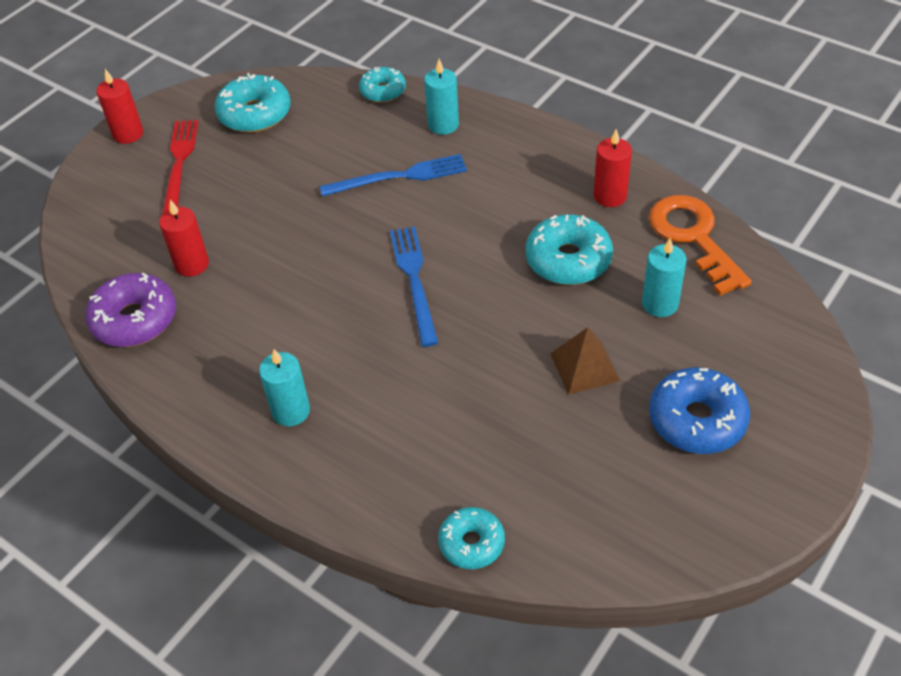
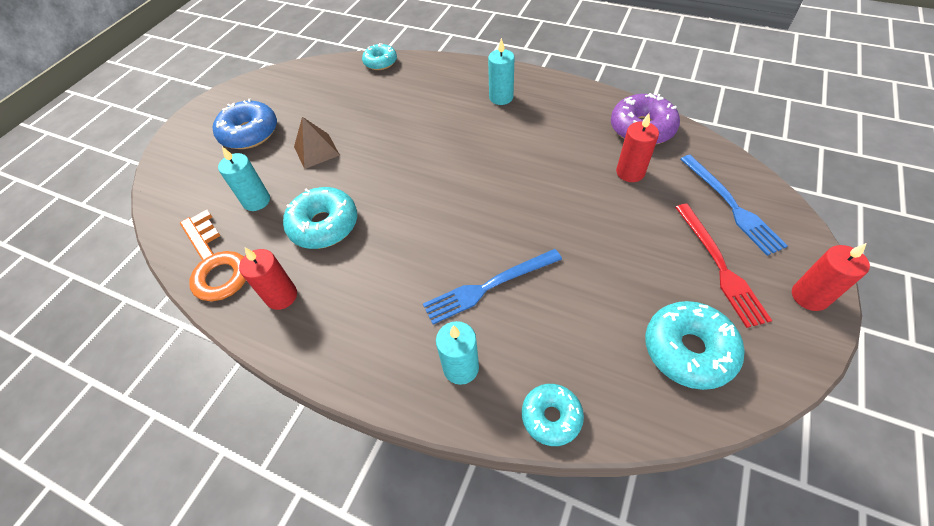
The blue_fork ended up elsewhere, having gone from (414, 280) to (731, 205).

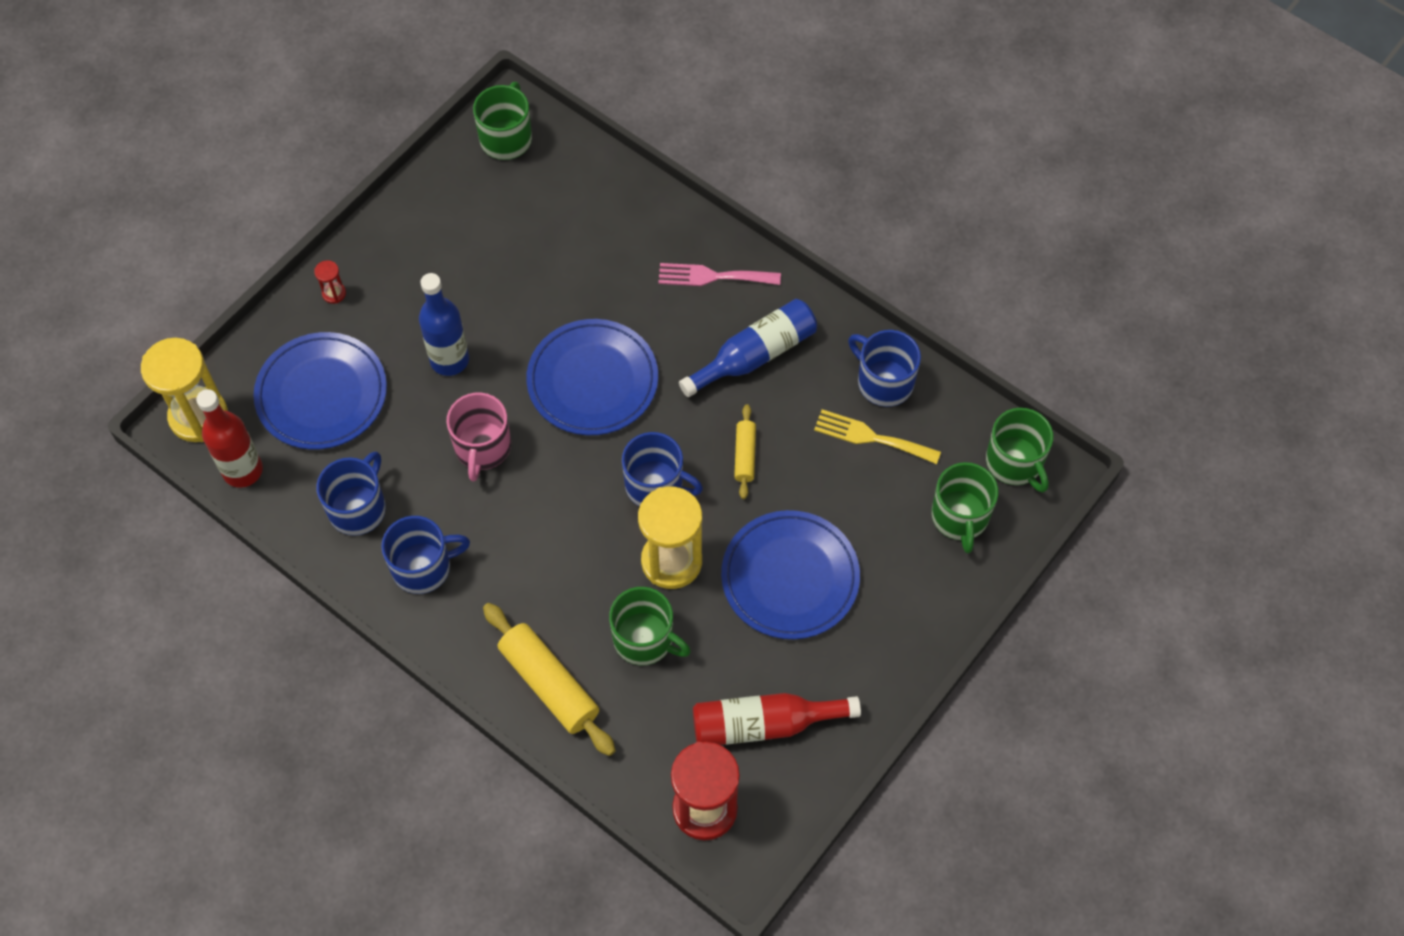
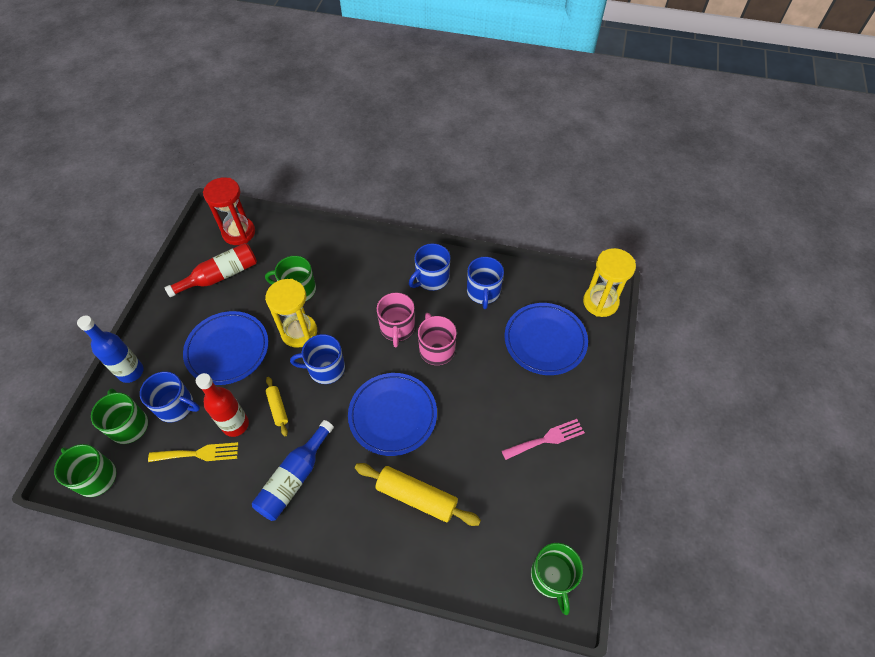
The second view lost the red_hourglass at (334, 293).
The second view gained the pink_mug at (397, 328).
The red_bottle ended up elsewhere, having gone from (243, 470) to (235, 425).
The blue_bottle ended up elsewhere, having gone from (449, 360) to (131, 372).
The yellow_rolling_pin ended up elsewhere, having gone from (549, 684) to (416, 497).
The pink_fork ended up elsewhere, having gone from (713, 276) to (546, 439).
The blue_mug ended up elsewhere, having gone from (884, 381) to (176, 406).

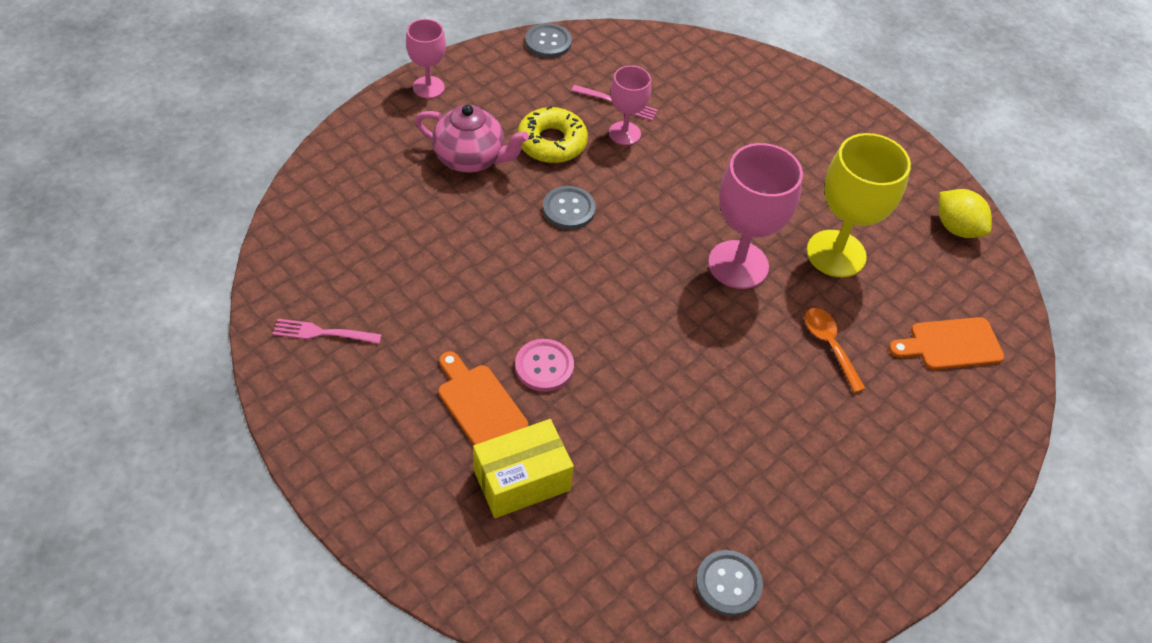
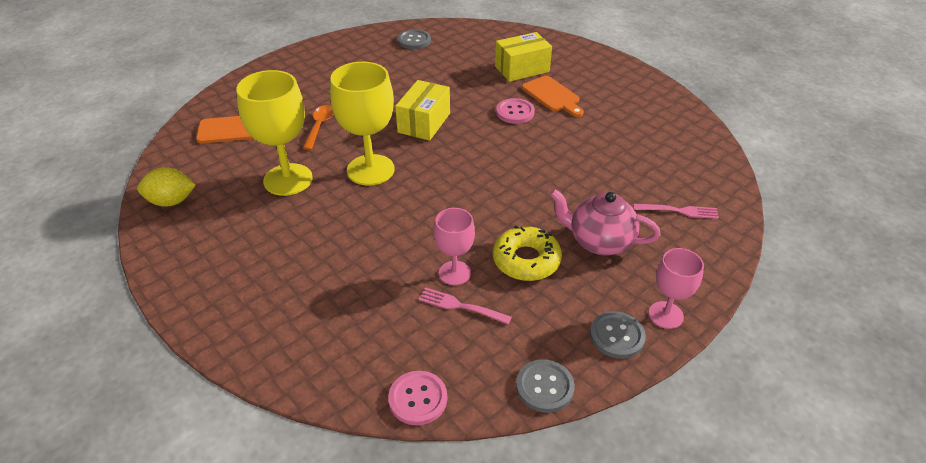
The second view gained the pink_button at (418, 399).
The second view gained the yellow_box at (424, 123).
The pink_fork ended up elsewhere, having gone from (322, 333) to (679, 211).
The grey_button ended up elsewhere, having gone from (568, 209) to (617, 336).
What was the pink_goblet at (738, 264) turned into the yellow_goblet at (370, 170).
The orange_spoon at (829, 346) ended up facing another way, 150 degrees counterclockwise from before.
The yellow_lemon at (956, 228) ended up facing another way, 60 degrees counterclockwise from before.

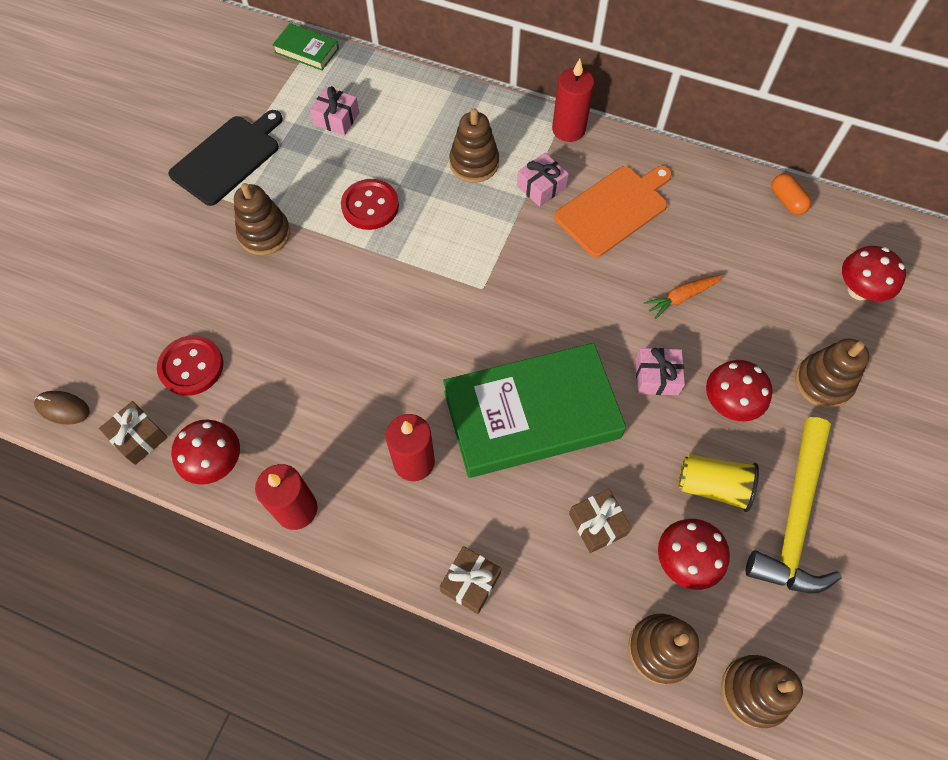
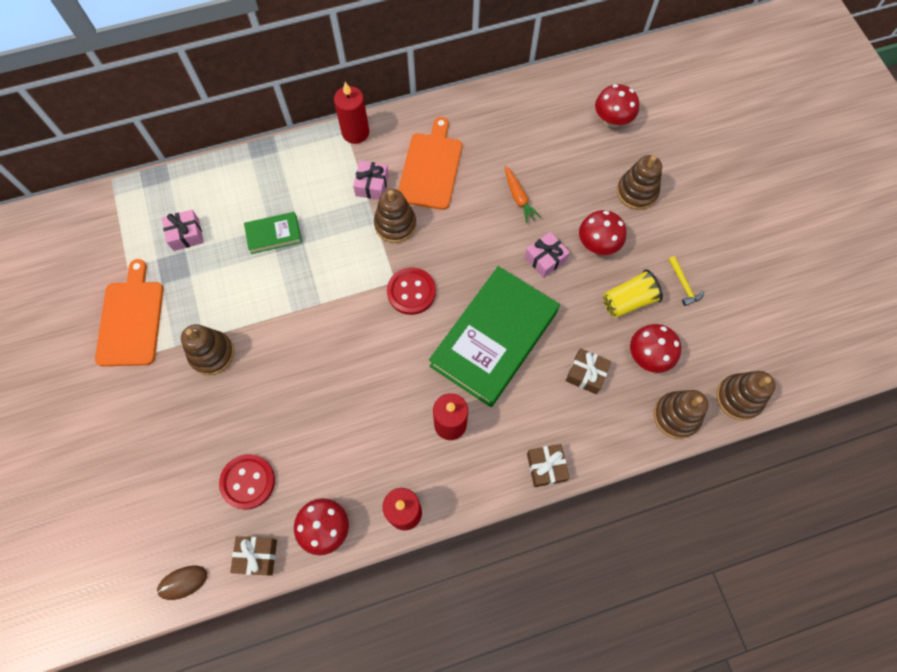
The second view lost the orange_capsule at (787, 201).
The green_book ended up elsewhere, having gone from (306, 50) to (274, 235).
The red_button ended up elsewhere, having gone from (370, 206) to (411, 292).
The brown_stacking_toy ended up elsewhere, having gone from (474, 163) to (395, 224).
What was the black_cutting_board at (228, 157) turned into the orange_cutting_board at (131, 319).
The orange_carrot at (681, 297) ended up facing another way, 45 degrees counterclockwise from before.
The size of the yellow_hammer at (794, 518) changed by a factor of 0.41.

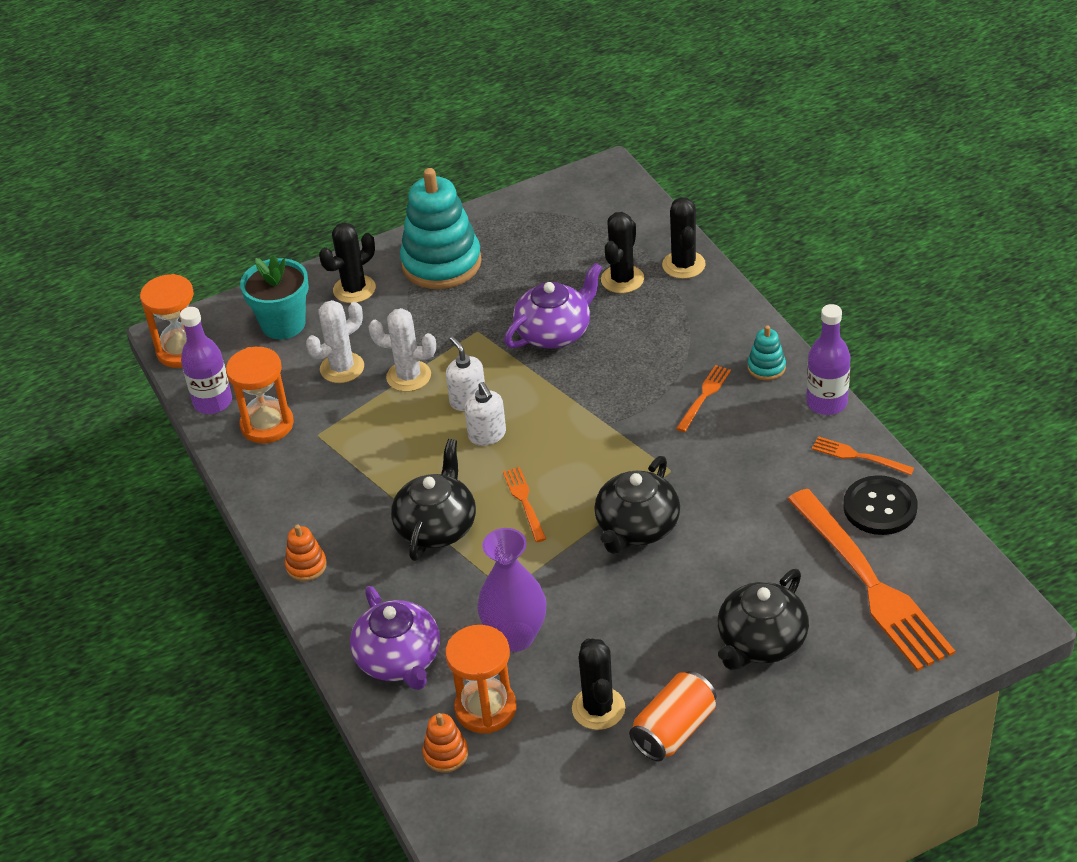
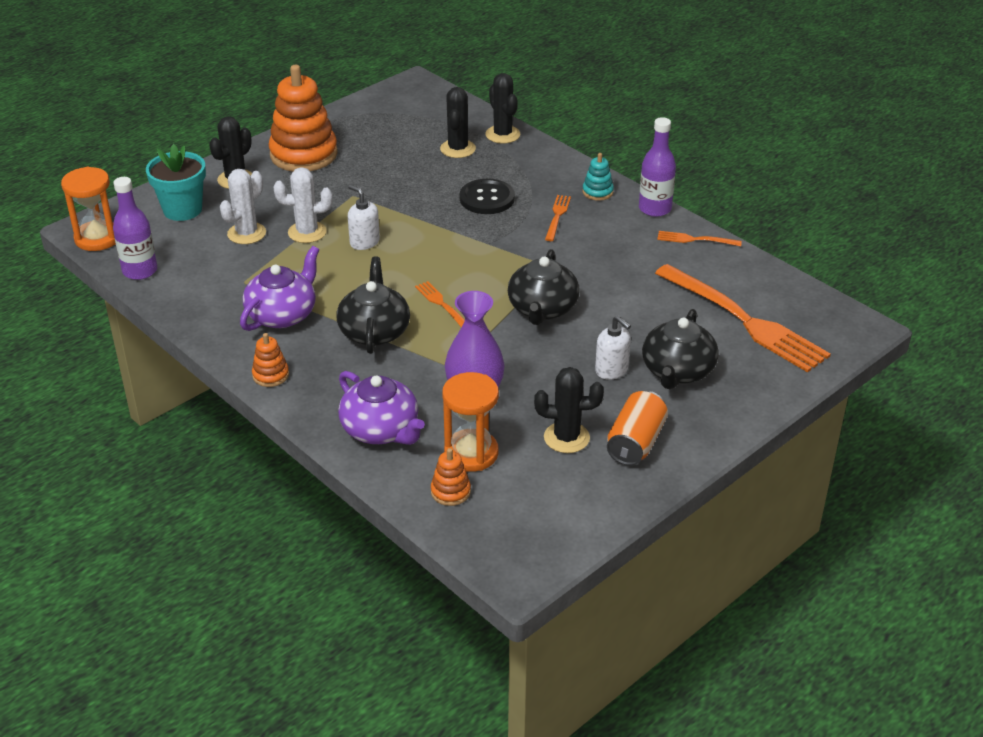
The second view lost the orange_hourglass at (267, 425).
The white_soap_dispenser ended up elsewhere, having gone from (487, 435) to (611, 370).
The purple_teapot ended up elsewhere, having gone from (555, 332) to (282, 314).
The black_button ended up elsewhere, having gone from (880, 507) to (487, 198).
What was the turquoise_stacking_toy at (441, 263) turned into the orange_stacking_toy at (303, 154).
The black_cactus at (598, 708) ended up facing another way, 60 degrees counterclockwise from before.

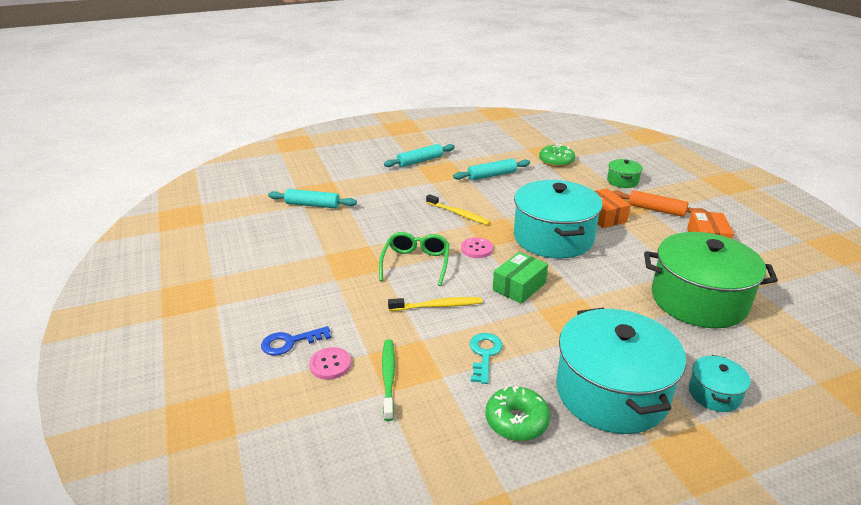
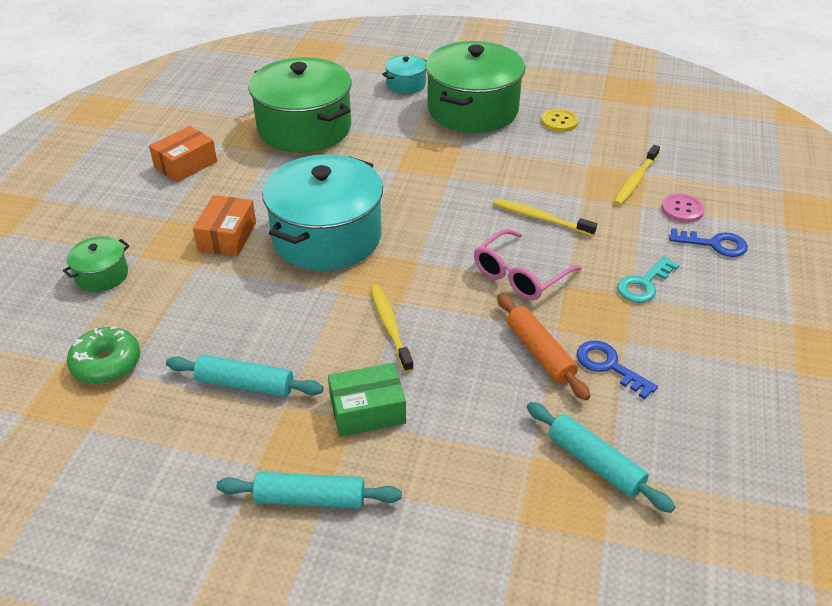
The second view lost the pink_button at (476, 249).
The second view gained the blue_key at (609, 366).
The turquoise_key ended up elsewhere, having gone from (484, 354) to (644, 284).
The green_box ended up elsewhere, having gone from (519, 286) to (367, 410).
The orange_rolling_pin ended up elsewhere, having gone from (656, 210) to (539, 352).
Where the green_donut stood at (516, 421), the yellow_button came to stand at (559, 122).
What was the green_glasses at (416, 263) turned into the pink_glasses at (520, 275).
What was the green_toothbrush at (388, 377) turned into the yellow_toothbrush at (635, 181).
What was the turquoise_pot at (611, 392) turned into the green_pot at (473, 109).

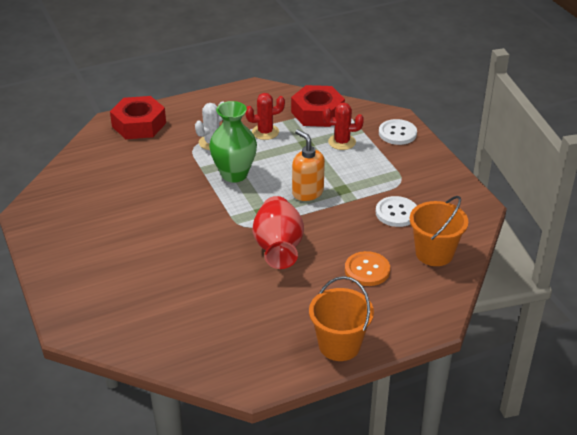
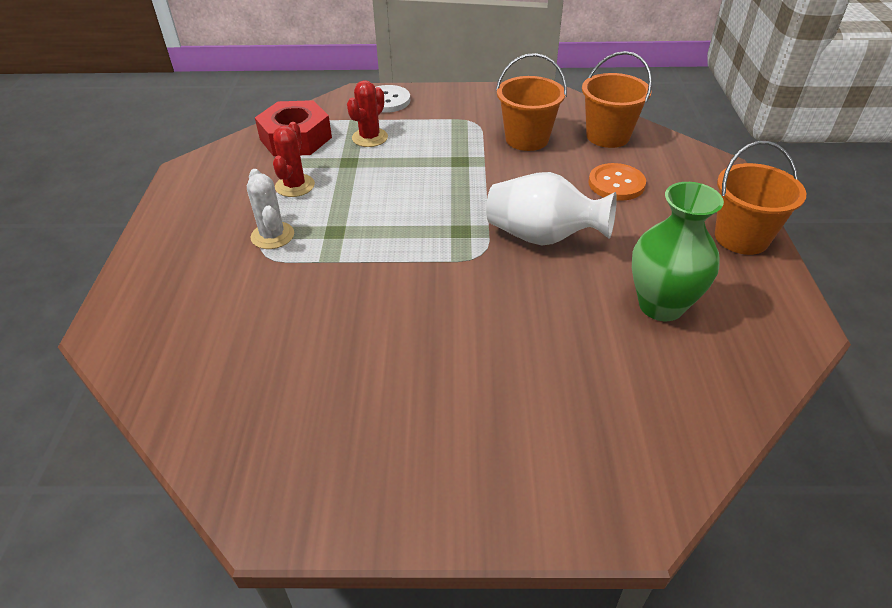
The second view lost the red_nut at (139, 125).
The second view lost the orange_soap_dispenser at (307, 192).
The green_vase ended up elsewhere, having gone from (234, 174) to (661, 305).
Where the white_button stood at (396, 213), the orange_bucket came to stand at (527, 139).
What was the red_vase at (278, 248) turned into the white_vase at (543, 237).

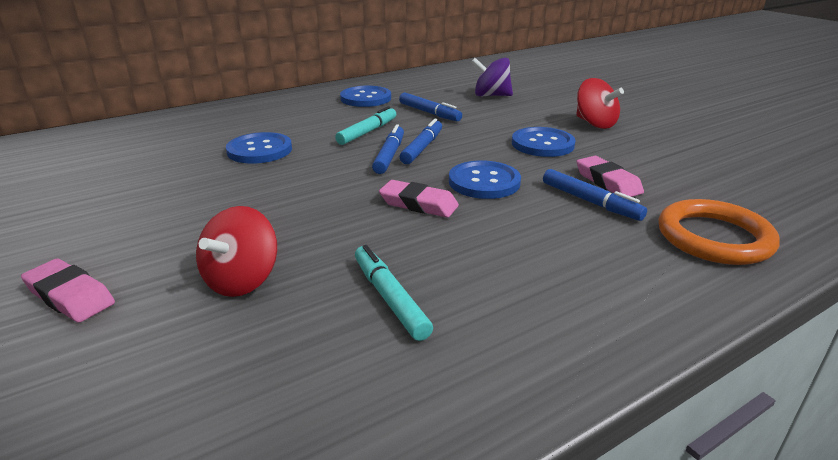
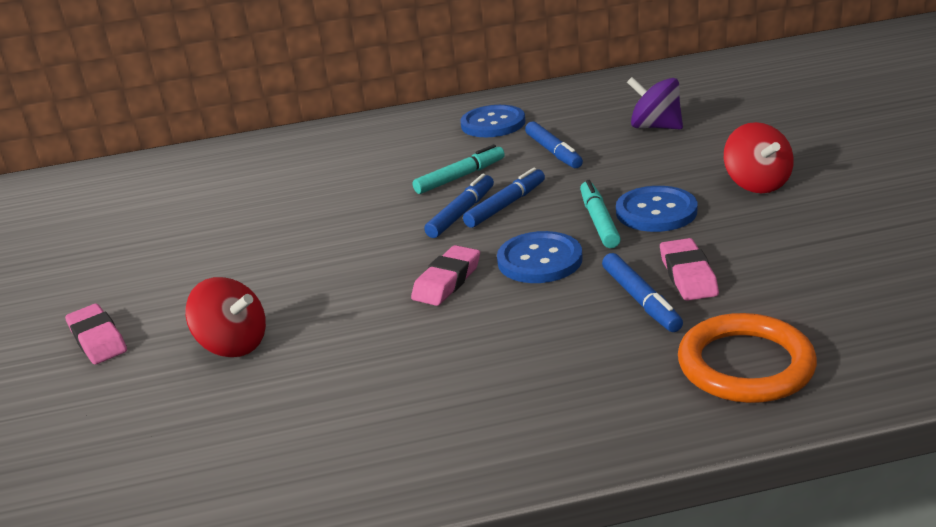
The second view lost the blue_button at (259, 150).
The turquoise_marker ended up elsewhere, having gone from (390, 298) to (599, 221).
The red_spinning_top at (242, 280) ended up facing another way, 105 degrees counterclockwise from before.
The pink_eraser at (418, 204) ended up facing another way, 75 degrees clockwise from before.

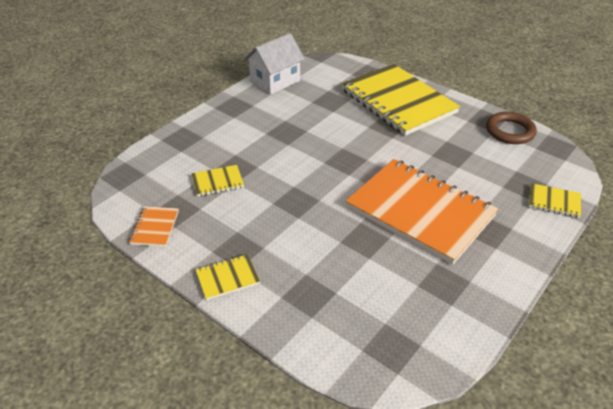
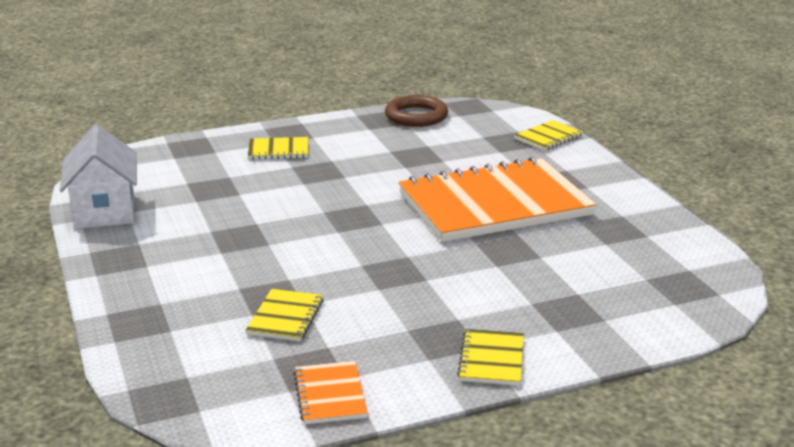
The orange_notebook at (155, 227) ended up facing another way, 45 degrees clockwise from before.
The size of the yellow_notebook at (398, 101) changed by a factor of 0.40.

